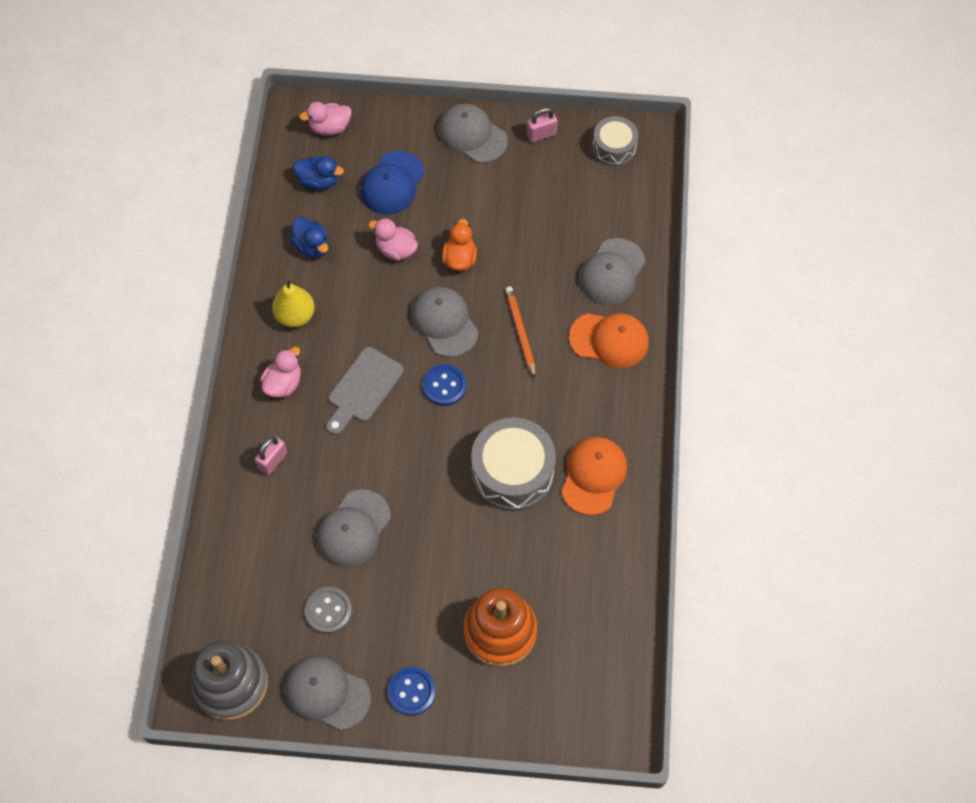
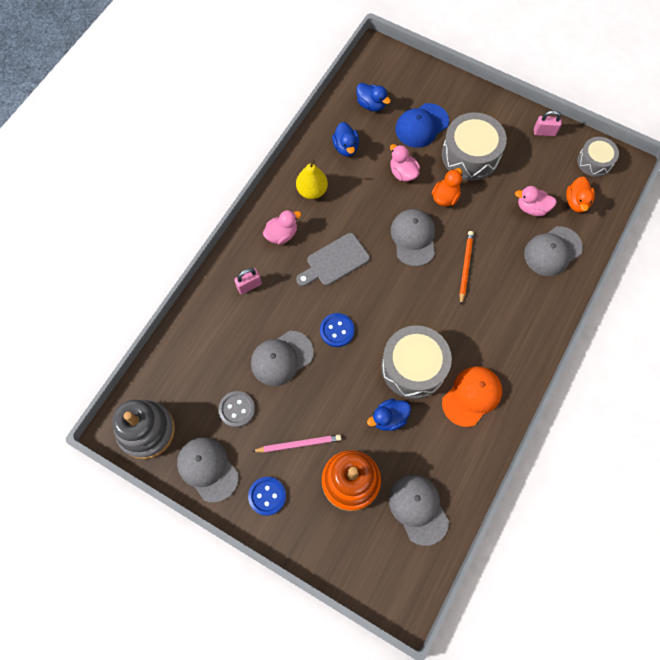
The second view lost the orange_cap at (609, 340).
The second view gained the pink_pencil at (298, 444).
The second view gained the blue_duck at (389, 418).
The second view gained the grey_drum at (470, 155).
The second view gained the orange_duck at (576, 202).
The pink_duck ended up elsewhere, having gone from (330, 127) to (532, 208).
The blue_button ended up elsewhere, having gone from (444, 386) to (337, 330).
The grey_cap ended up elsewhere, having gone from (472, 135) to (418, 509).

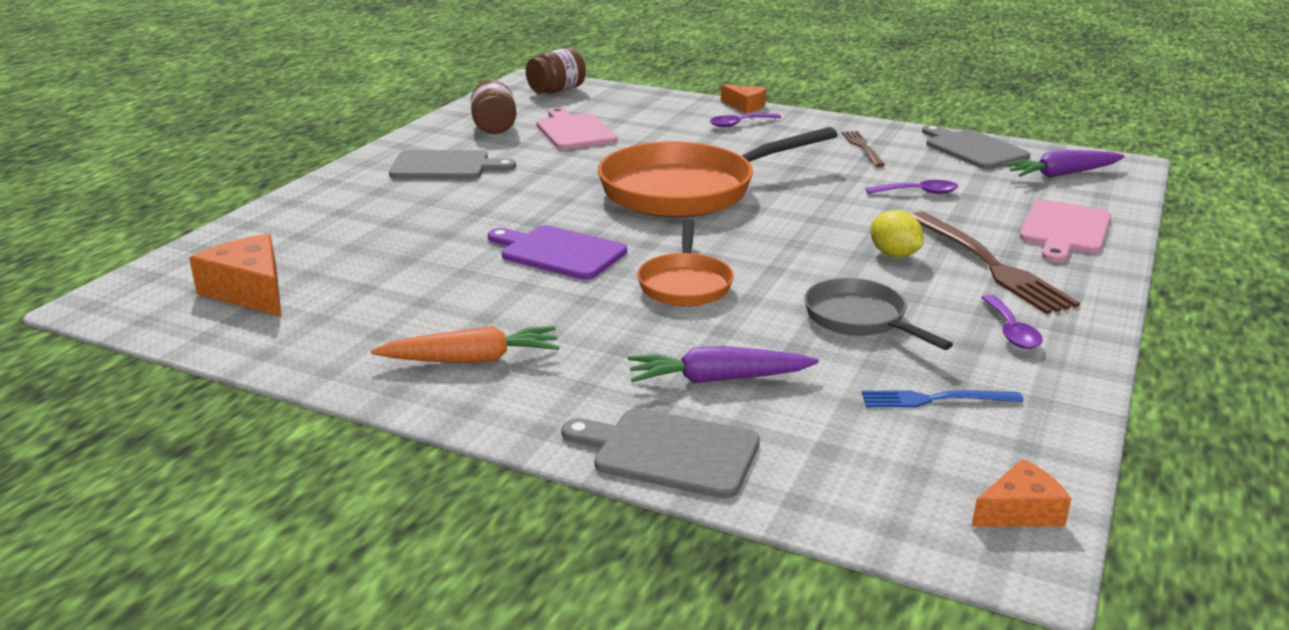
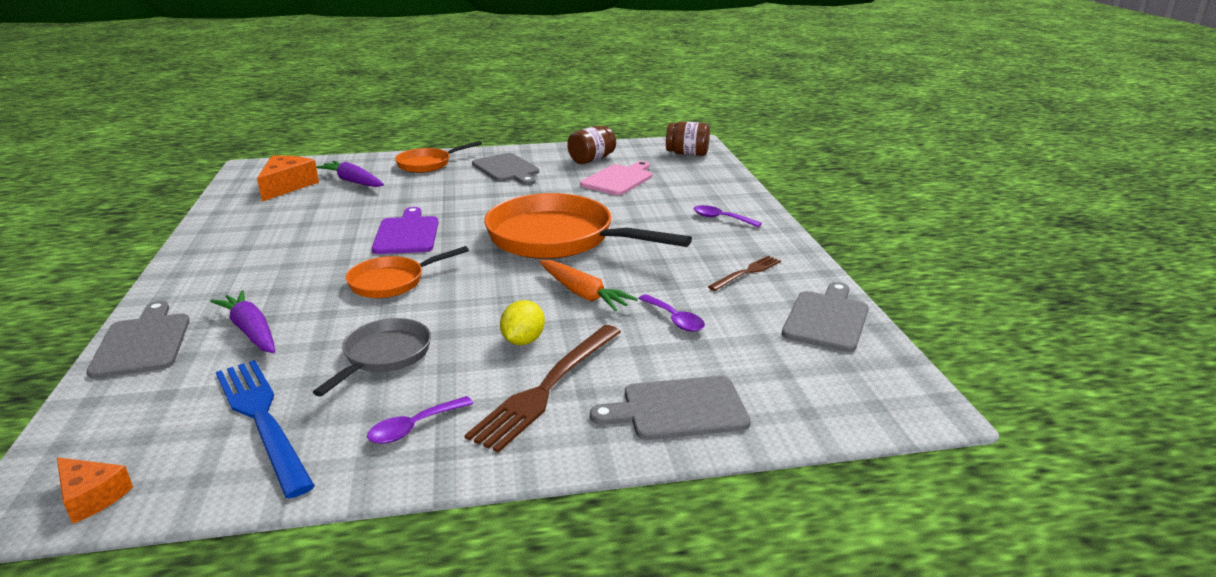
The second view lost the orange_cheese at (745, 106).
The second view gained the orange_pan at (427, 164).
The orange_carrot ended up elsewhere, having gone from (472, 359) to (583, 294).
The purple_carrot ended up elsewhere, having gone from (1061, 174) to (353, 181).
What was the pink_cutting_board at (1064, 230) turned into the grey_cutting_board at (678, 409).
The size of the blue_fork at (935, 399) changed by a factor of 1.81.

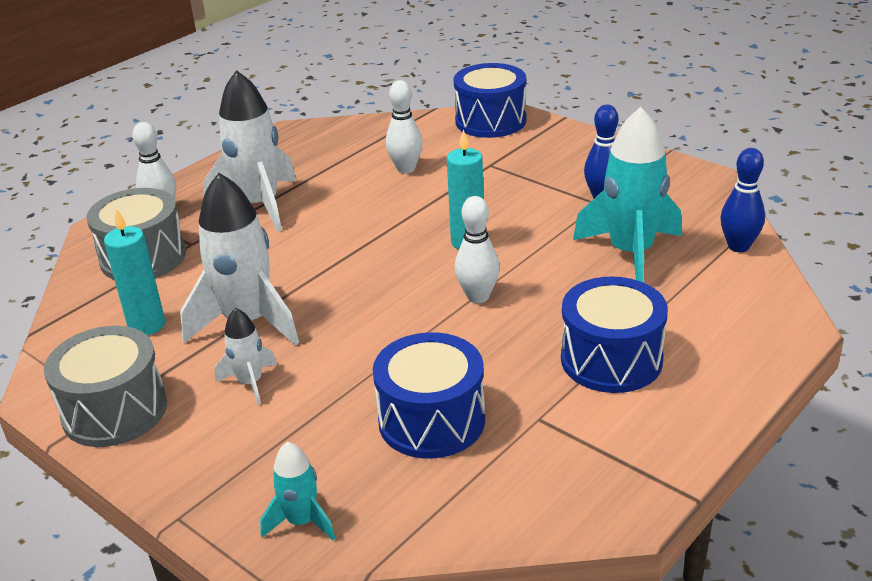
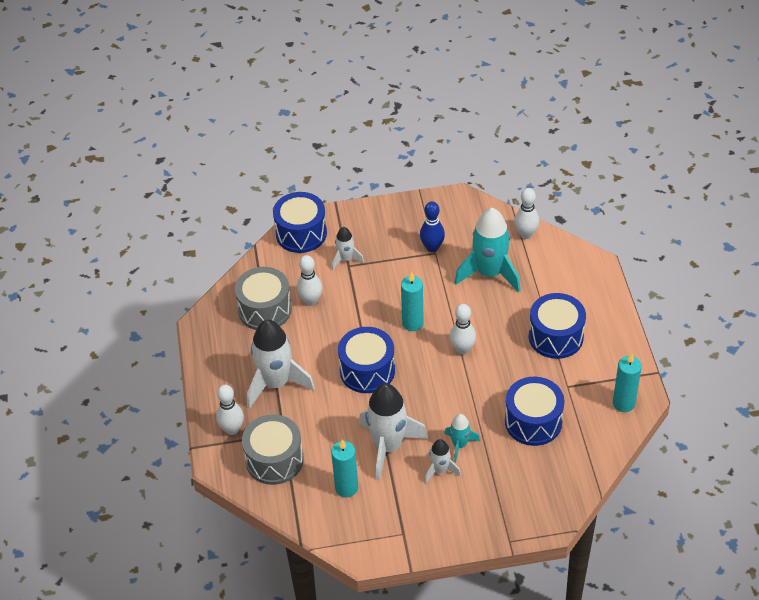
The second view gained the white_rocket at (346, 259).
The second view gained the blue_drum at (367, 370).
The second view gained the turquoise_candle at (623, 403).
The grey_drum ended up elsewhere, having gone from (115, 411) to (265, 309).
The turquoise_rocket ended up elsewhere, having gone from (301, 521) to (459, 445).
What was the blue_bowling_pin at (738, 246) turned into the white_bowling_pin at (525, 234).

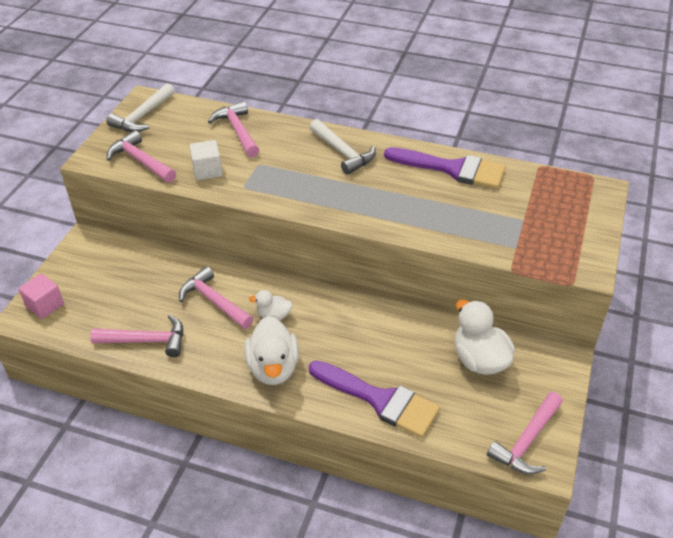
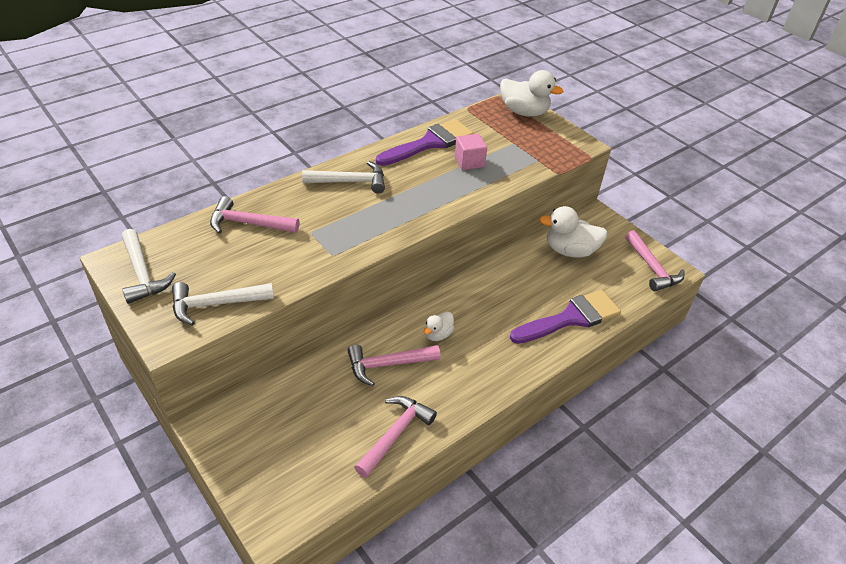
The second view lost the white_cube at (207, 170).
The pink_cube ended up elsewhere, having gone from (45, 305) to (469, 162).
The white_duck ended up elsewhere, having gone from (273, 368) to (524, 112).
What was the pink_hammer at (140, 161) turned into the white_hammer at (215, 304).

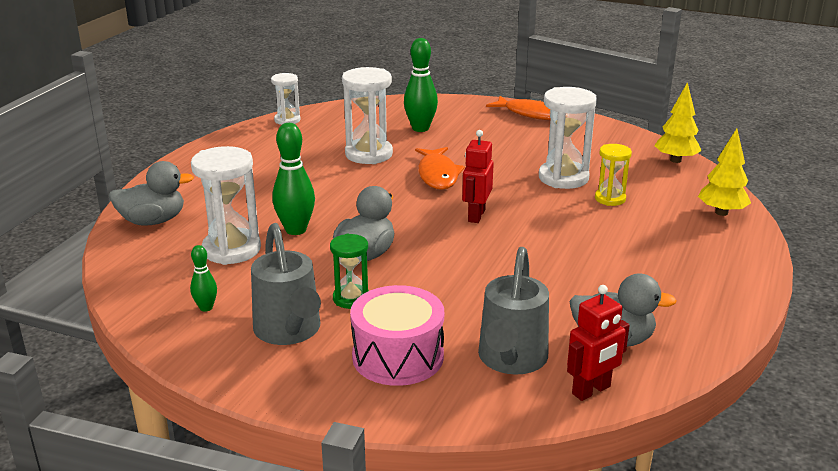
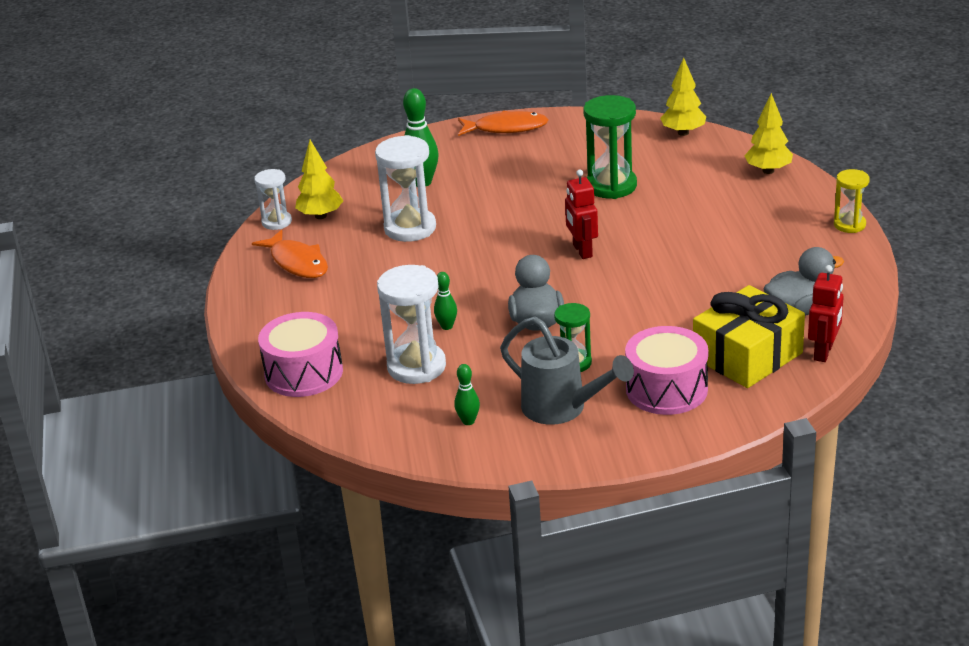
The second view gained the yellow_tree at (320, 216).
The orange_fish ended up elsewhere, having gone from (438, 175) to (297, 262).
The yellow_hourglass ended up elsewhere, having gone from (610, 199) to (849, 225).
Where the grey_duck stood at (153, 221), the pink_drum came to stand at (303, 373).
Where the grey_watering_can stood at (511, 360), the yellow_gift came to stand at (747, 356).
What was the white_hourglass at (563, 178) turned into the green_hourglass at (611, 186).
The size of the green_bowling_pin at (296, 230) changed by a factor of 0.54.

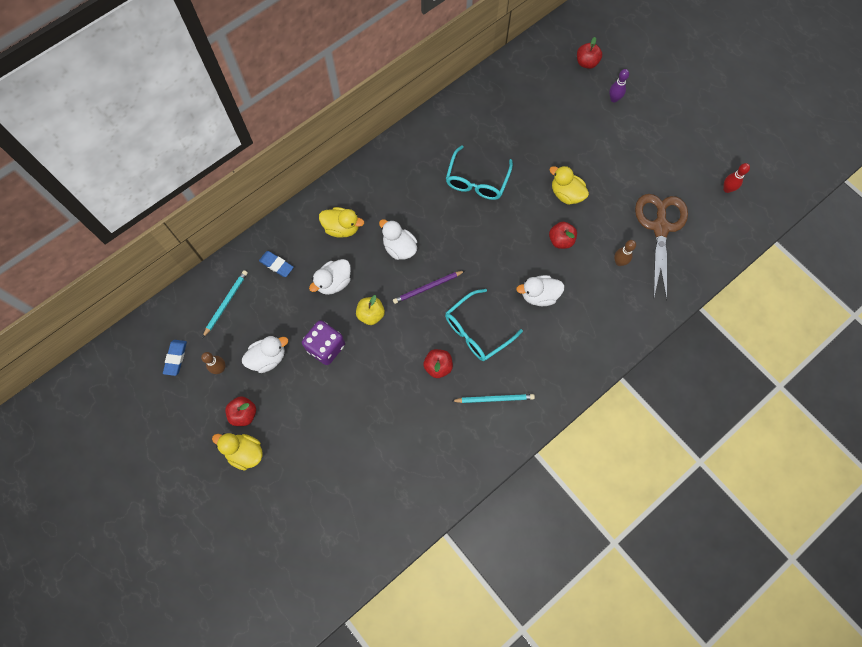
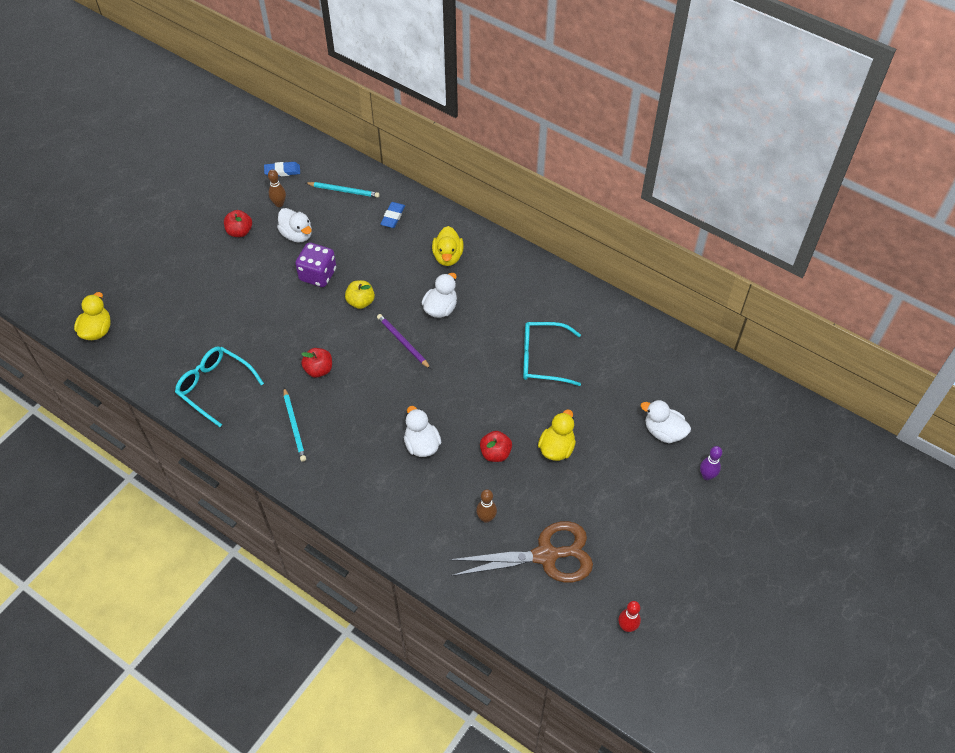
The second view lost the red_apple at (586, 63).
The yellow_duck ended up elsewhere, having gone from (245, 452) to (97, 330).
The white_duck ended up elsewhere, having gone from (334, 282) to (663, 432).
The turquoise_glasses ended up elsewhere, having gone from (477, 331) to (215, 387).

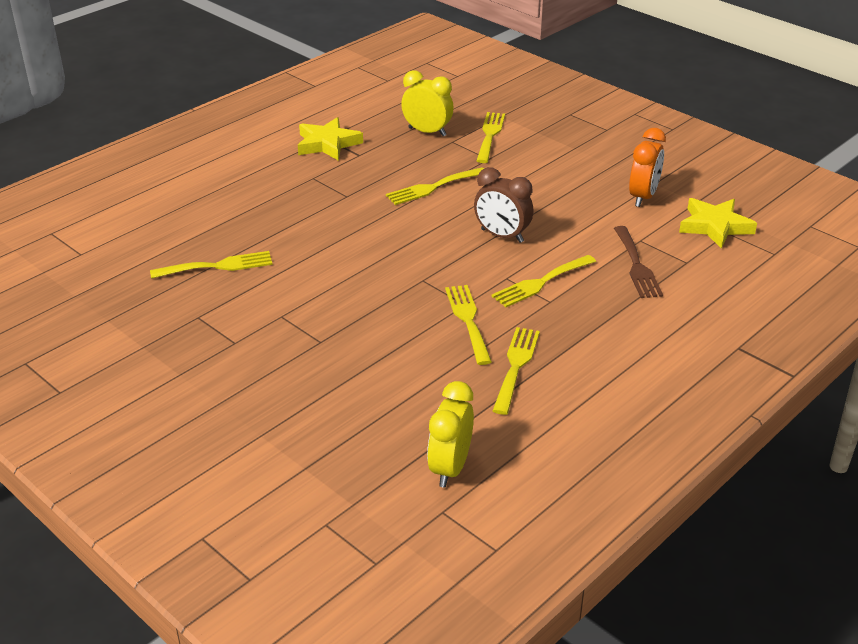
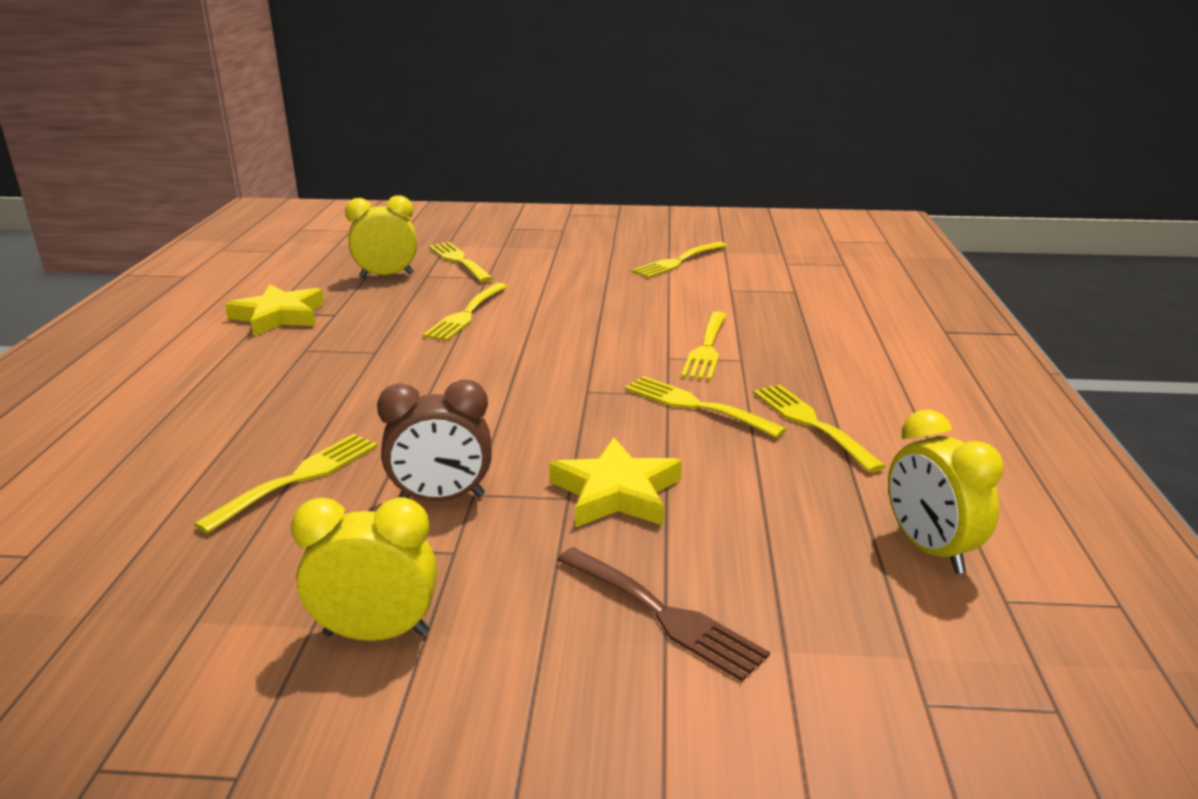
The second view gained the yellow_clock at (376, 633).
The brown_clock ended up elsewhere, having gone from (502, 236) to (441, 499).
The brown_fork ended up elsewhere, having gone from (637, 265) to (664, 614).
The yellow_star ended up elsewhere, having gone from (715, 226) to (616, 492).
Where the orange_clock stood at (643, 197), the yellow_fork came to stand at (677, 261).

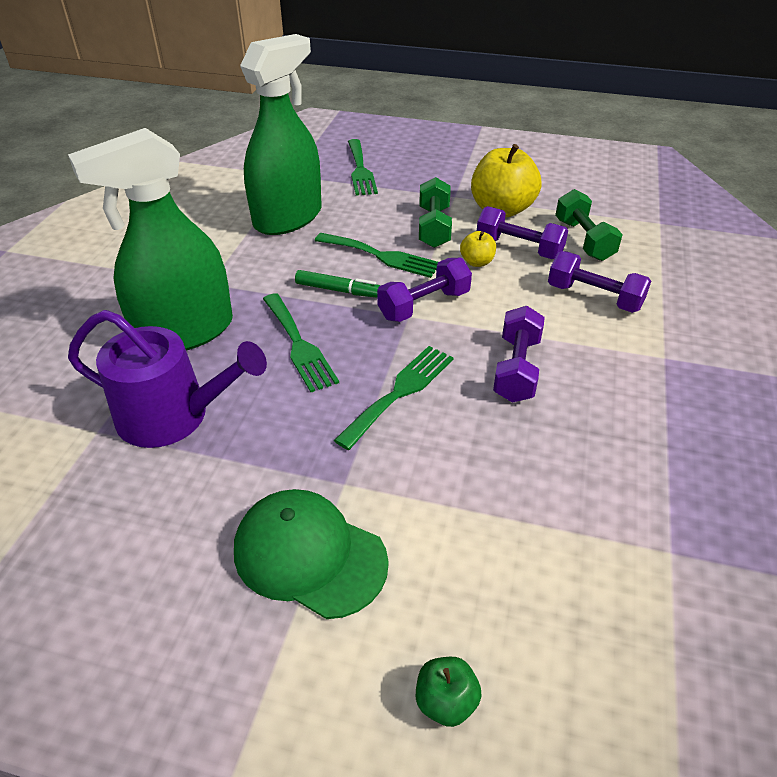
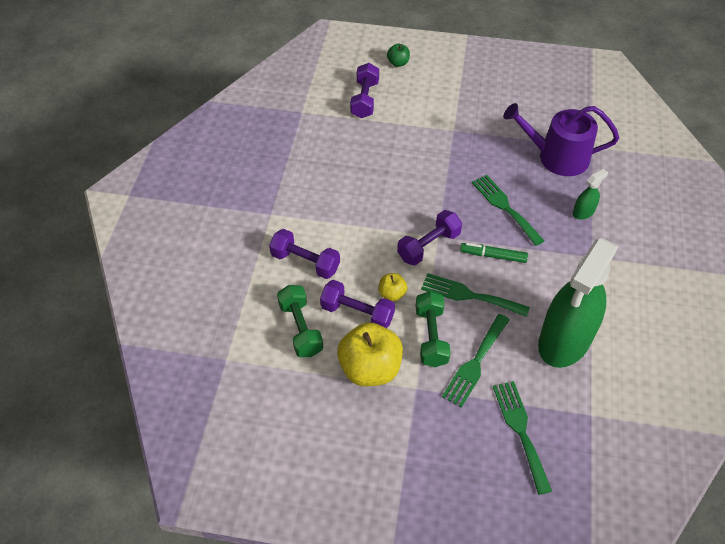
The second view lost the green_cap at (309, 555).
The green_fork ended up elsewhere, having gone from (400, 392) to (475, 363).
The purple_dumbbell ended up elsewhere, having gone from (516, 369) to (365, 99).
The size of the green_spray_bottle at (185, 332) changed by a factor of 0.40.

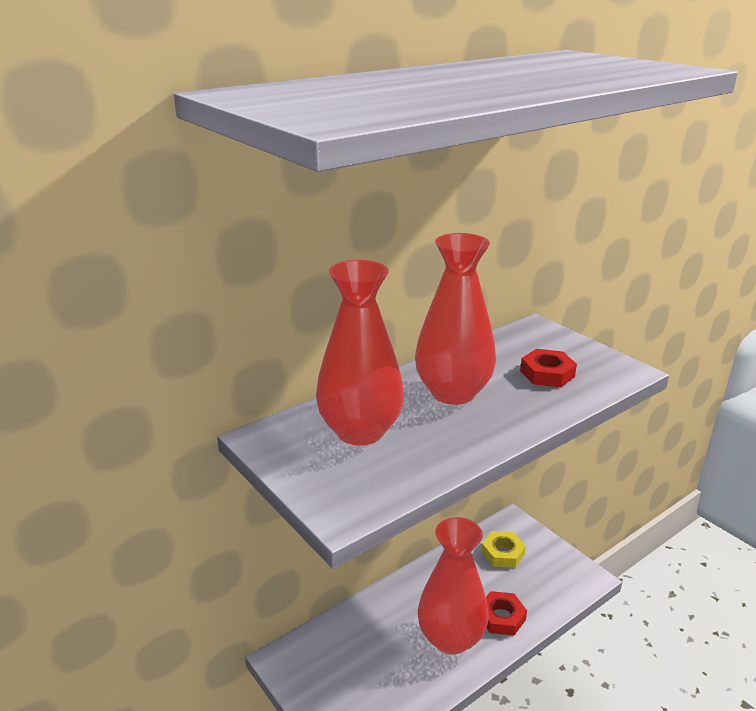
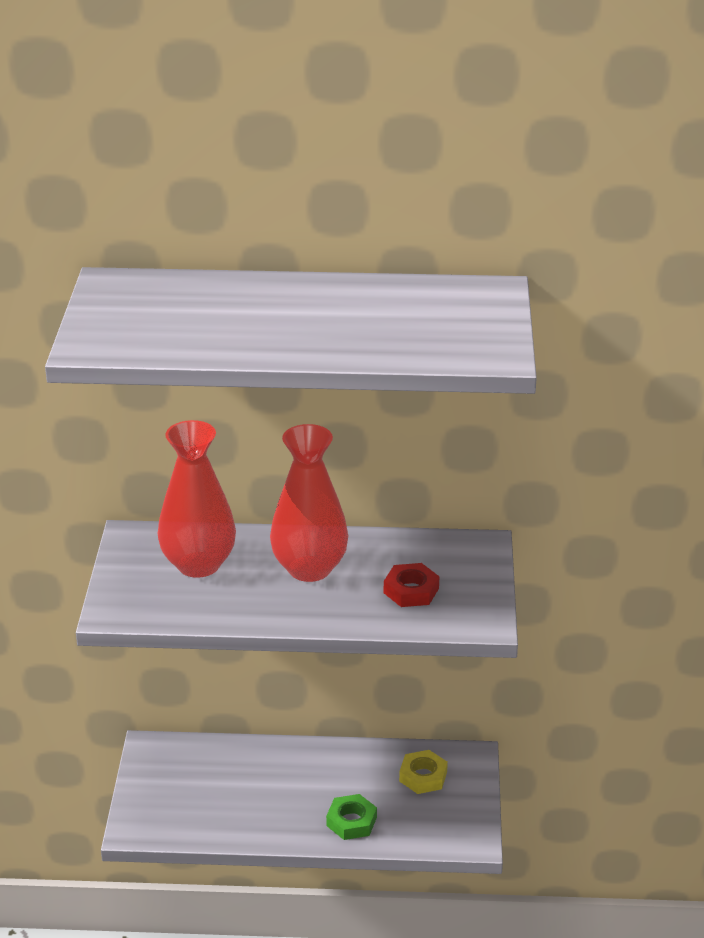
The second view lost the red_vase at (451, 638).
What was the red_nut at (501, 617) turned into the green_nut at (351, 821).

